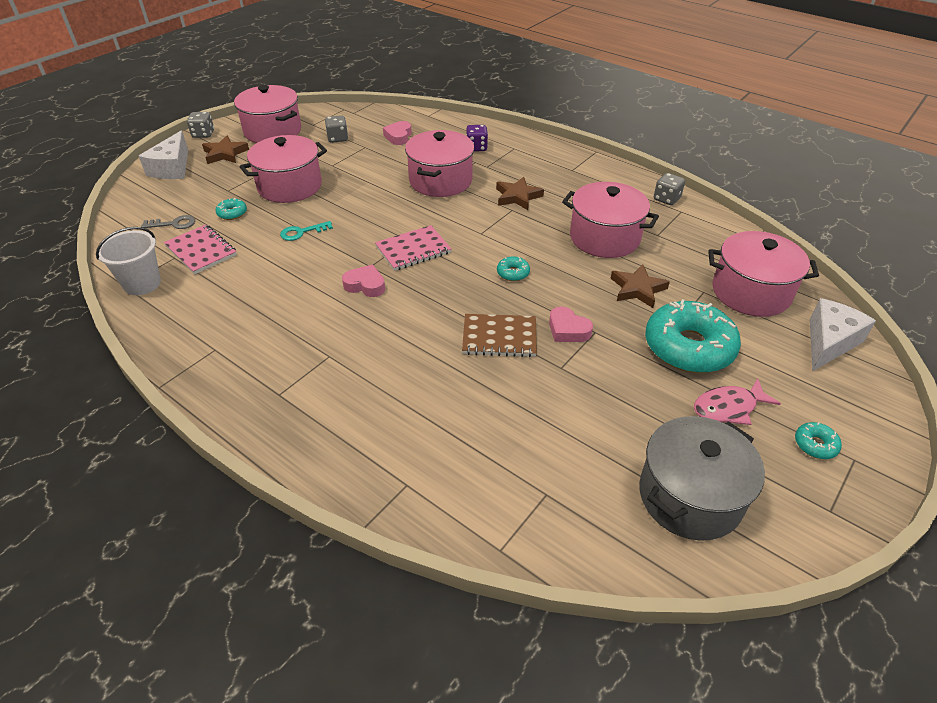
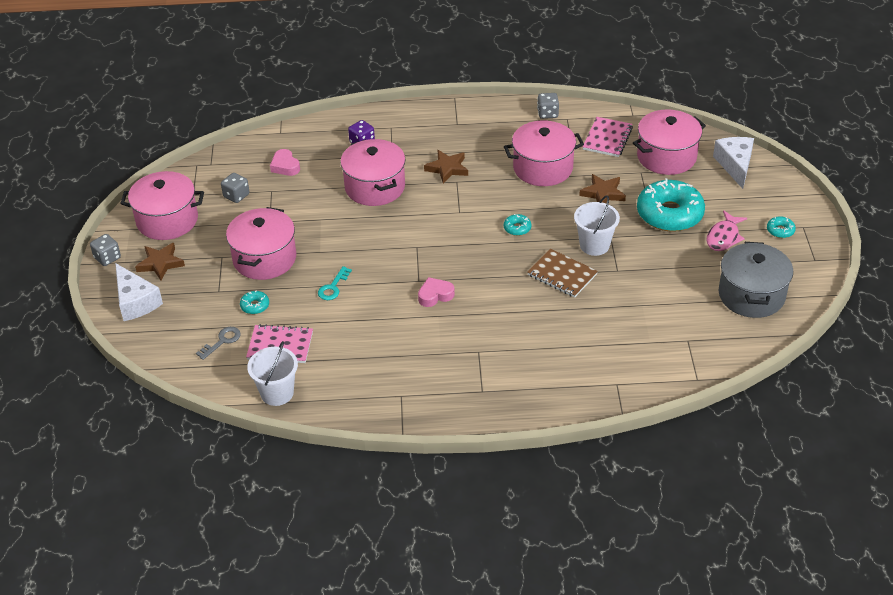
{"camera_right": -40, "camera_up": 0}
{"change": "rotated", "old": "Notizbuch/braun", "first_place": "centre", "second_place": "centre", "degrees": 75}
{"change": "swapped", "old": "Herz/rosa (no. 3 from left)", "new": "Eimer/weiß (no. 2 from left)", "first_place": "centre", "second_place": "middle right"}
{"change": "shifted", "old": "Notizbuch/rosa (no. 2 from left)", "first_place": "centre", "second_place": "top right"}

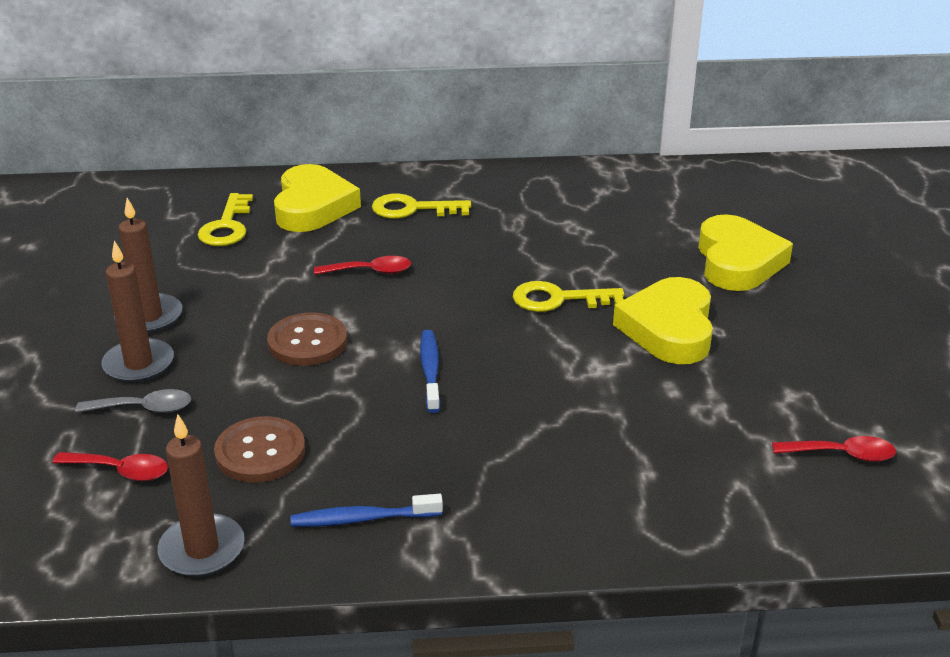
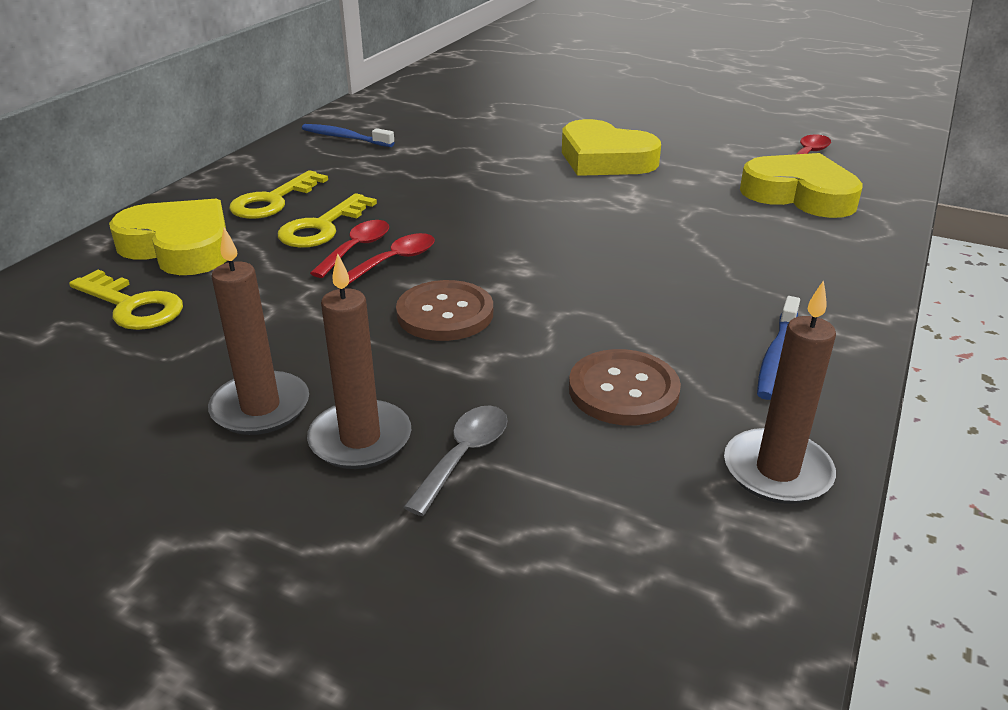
{"camera_right": -60, "camera_up": 0}
{"change": "shifted", "old": "Schlüssel/gelb (no. 3 from left)", "first_place": "centre", "second_place": "top left"}
{"change": "shifted", "old": "Zahnbürste/blau (no. 2 from left in the first image)", "new": "Zahnbürste/blau (no. 1 from left)", "first_place": "centre", "second_place": "top centre"}
{"change": "shifted", "old": "Löffel/rot (no. 1 from left in the first image)", "new": "Löffel/rot (no. 2 from left)", "first_place": "bottom left", "second_place": "centre"}
{"change": "shifted", "old": "Herz/gelb (no. 3 from left)", "first_place": "middle right", "second_place": "top right"}

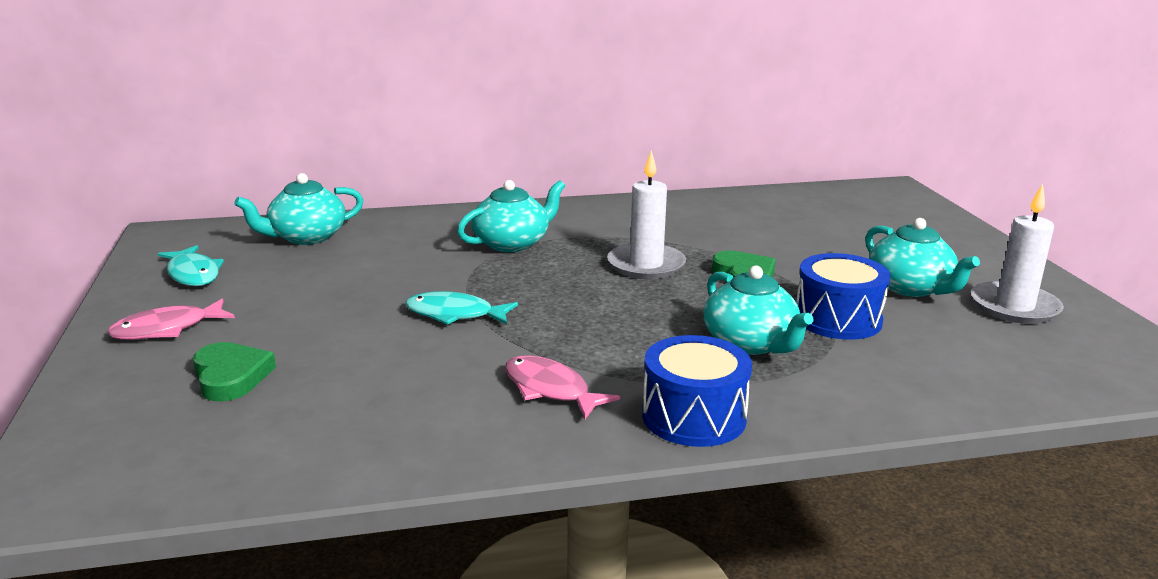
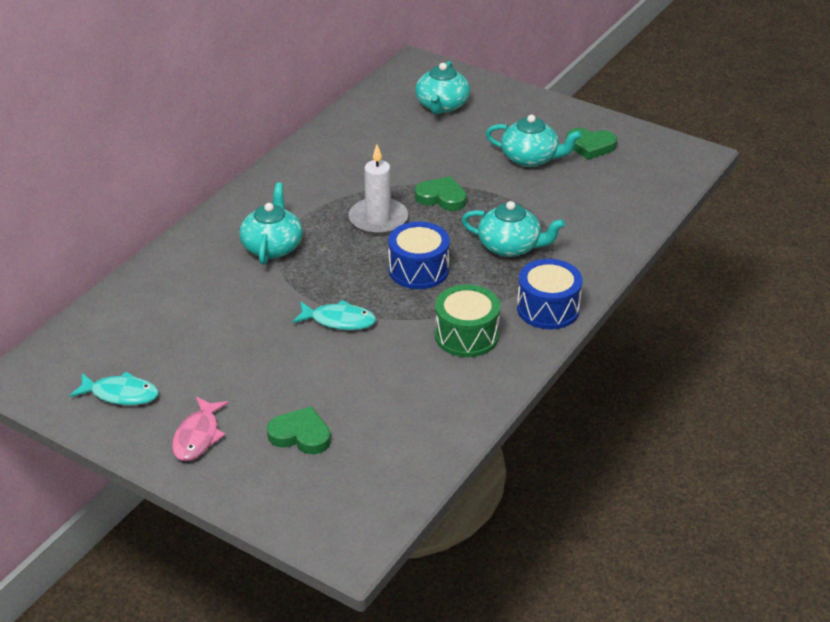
{"camera_right": -45, "camera_up": 15}
{"change": "rotated", "old": "Fisch/türkis (no. 2 from left)", "first_place": "centre", "second_place": "centre", "degrees": -135}
{"change": "shifted", "old": "Trommel/blau (no. 2 from left in the first image)", "new": "Trommel/blau (no. 1 from left)", "first_place": "middle right", "second_place": "centre"}
{"change": "shifted", "old": "Teekanne/türkis (no. 1 from left in the first image)", "new": "Teekanne/türkis (no. 2 from left)", "first_place": "middle left", "second_place": "top centre"}
{"change": "swapped", "old": "Fisch/rosa (no. 2 from left)", "new": "Trommel/grün", "first_place": "bottom centre", "second_place": "centre"}
{"change": "swapped", "old": "Kerze/weiß (no. 2 from left)", "new": "Herz/grün (no. 3 from left)", "first_place": "middle right", "second_place": "top right"}

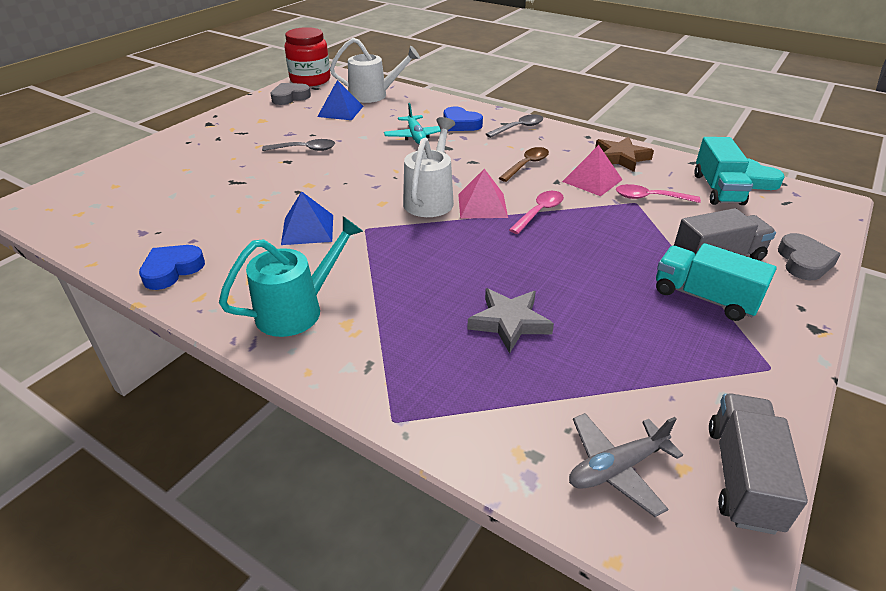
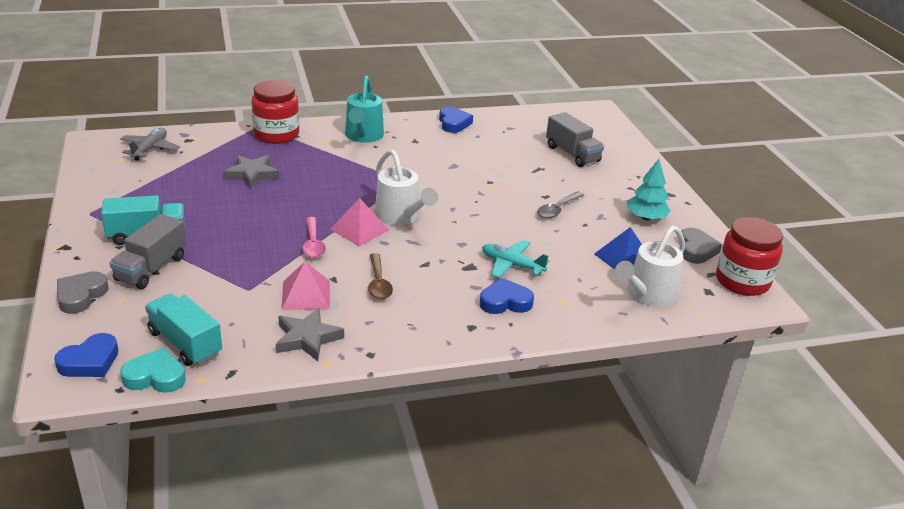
{"camera_right": 130, "camera_up": -5}
{"change": "new", "new": "Herz/blau (no. 1 from left)", "second_place": "bottom left"}
{"change": "rotated", "old": "Herz/grau (no. 2 from left in the first image)", "first_place": "middle right", "second_place": "middle left", "degrees": 60}
{"change": "new", "new": "Einmachglas/rot (no. 1 from left)", "second_place": "top left"}
{"change": "repainted", "old": "Stern/braun", "new": "Stern/grau (no. 2 from left)", "first_place": "top right", "second_place": "centre"}
{"change": "shifted", "old": "Lastwagen/grau (no. 2 from left)", "first_place": "bottom right", "second_place": "top centre"}
{"change": "new", "new": "Baum/türkis", "second_place": "middle right"}
{"change": "gone", "old": "Pyramide/blau (no. 1 from left)", "first_place": "centre"}
{"change": "gone", "old": "Löffel/grau (no. 2 from left)", "first_place": "top centre"}
{"change": "gone", "old": "Löffel/rosa (no. 2 from left)", "first_place": "top right"}

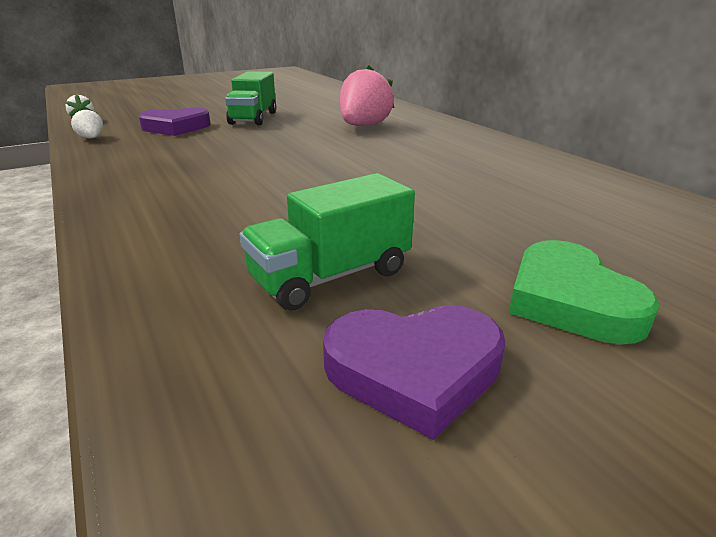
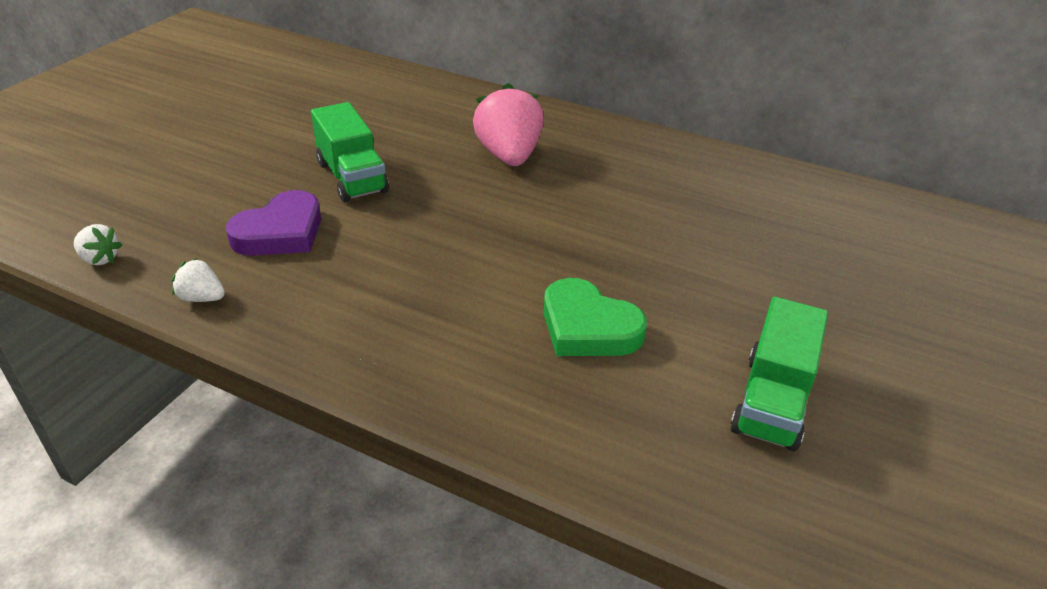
{"camera_right": -35, "camera_up": 10}
{"change": "shifted", "old": "Herz/grün", "first_place": "middle right", "second_place": "centre"}
{"change": "gone", "old": "Herz/lila (no. 2 from left)", "first_place": "bottom centre"}

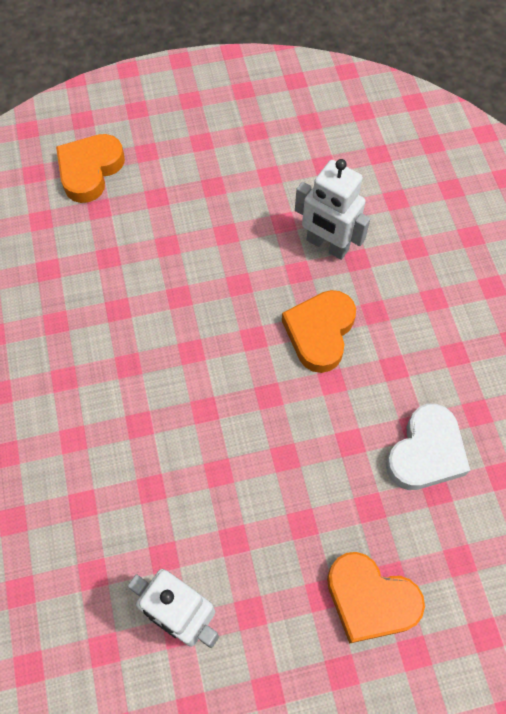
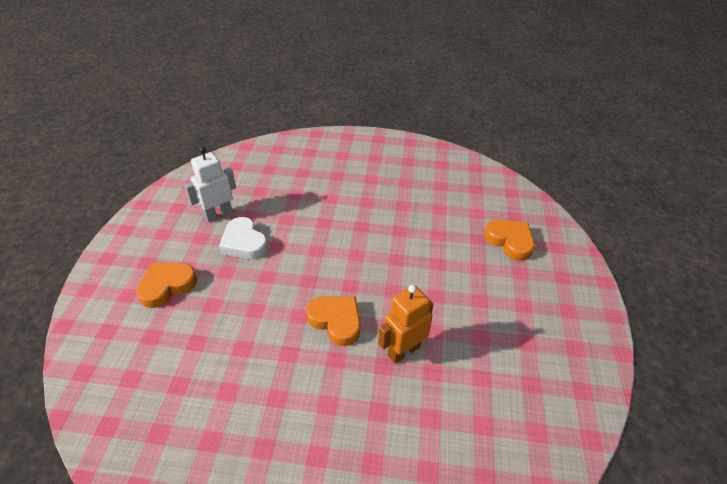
{"camera_right": 110, "camera_up": -20}
{"change": "shifted", "old": "Herz/weiß", "first_place": "middle right", "second_place": "centre"}
{"change": "repainted", "old": "Roboter/weiß (no. 2 from left)", "new": "Roboter/orange", "first_place": "top centre", "second_place": "bottom centre"}

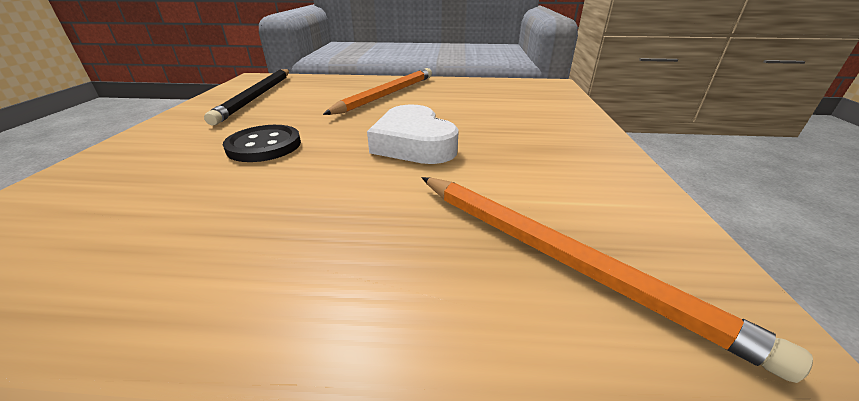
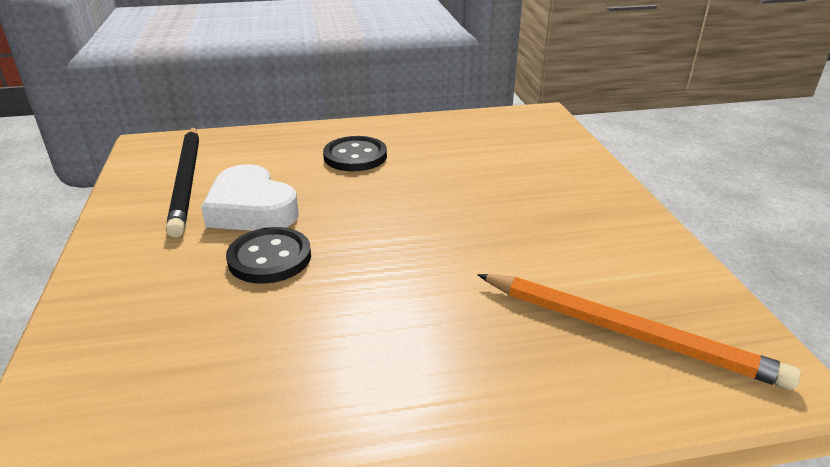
{"camera_right": -15, "camera_up": 0}
{"change": "shifted", "old": "Herz/weiß", "first_place": "centre", "second_place": "middle left"}
{"change": "swapped", "old": "Bleistift/orange (no. 1 from left)", "new": "Knopf/schwarz (no. 2 from left)", "first_place": "top centre", "second_place": "top centre"}

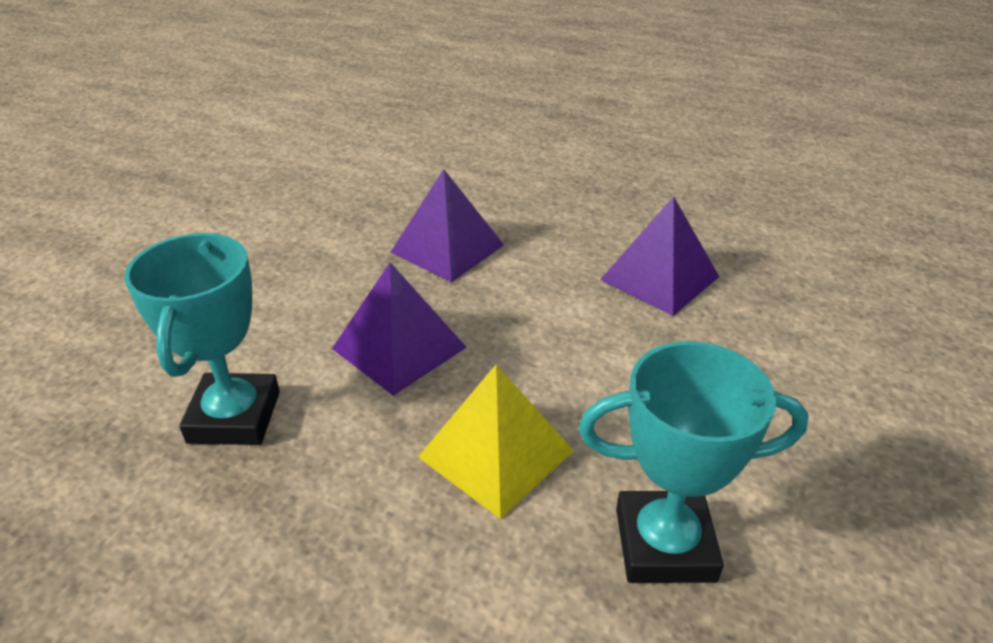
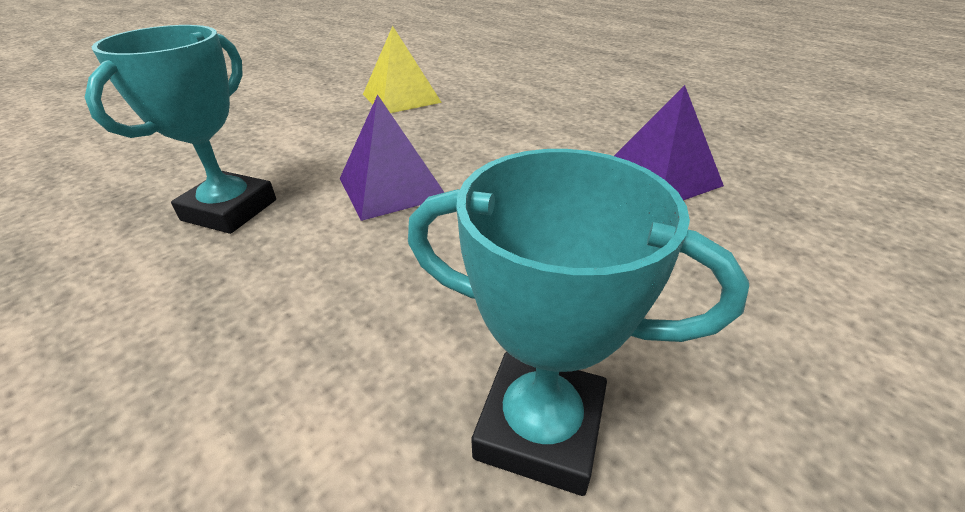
{"camera_right": 20, "camera_up": 0}
{"change": "shifted", "old": "Pyramide/gelb", "first_place": "bottom centre", "second_place": "top centre"}
{"change": "gone", "old": "Pyramide/lila (no. 2 from left)", "first_place": "centre"}

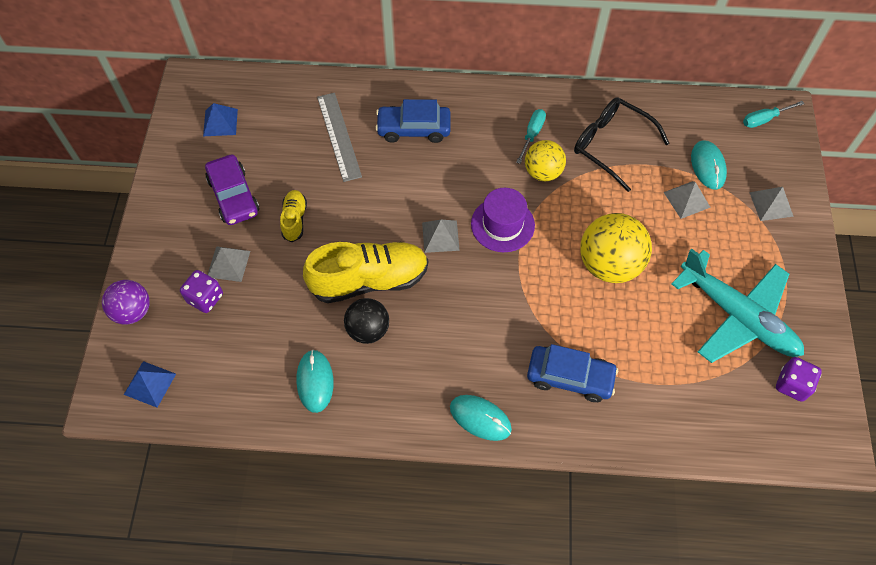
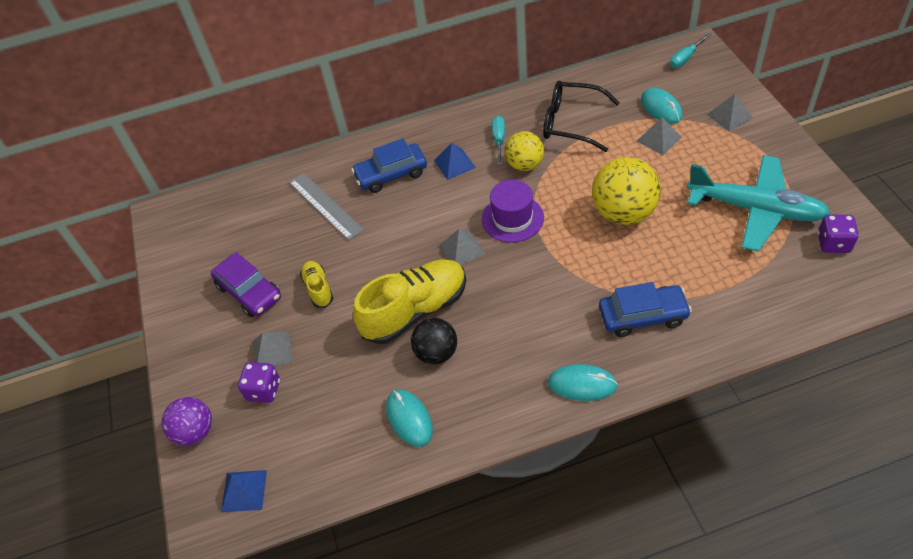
{"camera_right": -15, "camera_up": -10}
{"change": "shifted", "old": "Pyramide/blau (no. 2 from left)", "first_place": "top left", "second_place": "top centre"}

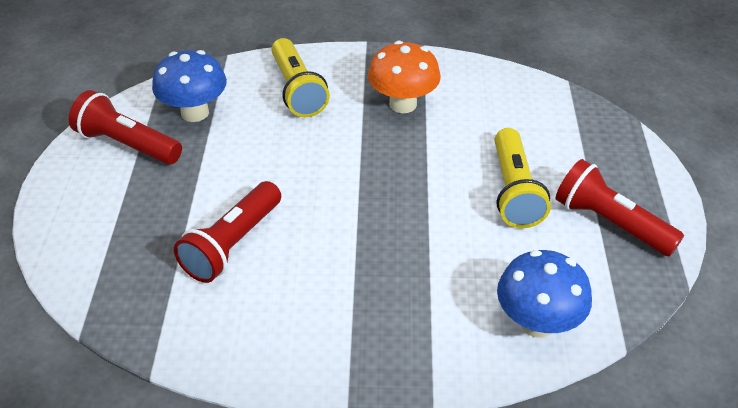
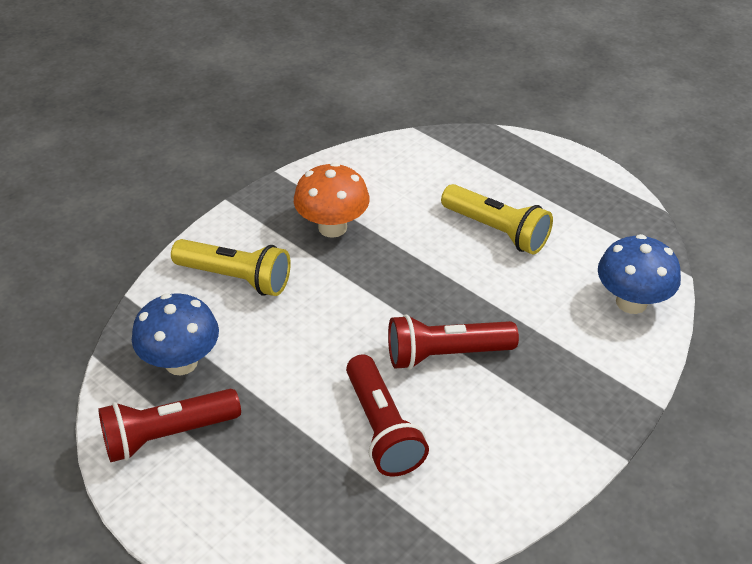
{"camera_right": -50, "camera_up": 0}
{"change": "shifted", "old": "Taschenlampe/rot (no. 3 from left)", "first_place": "middle right", "second_place": "centre"}

